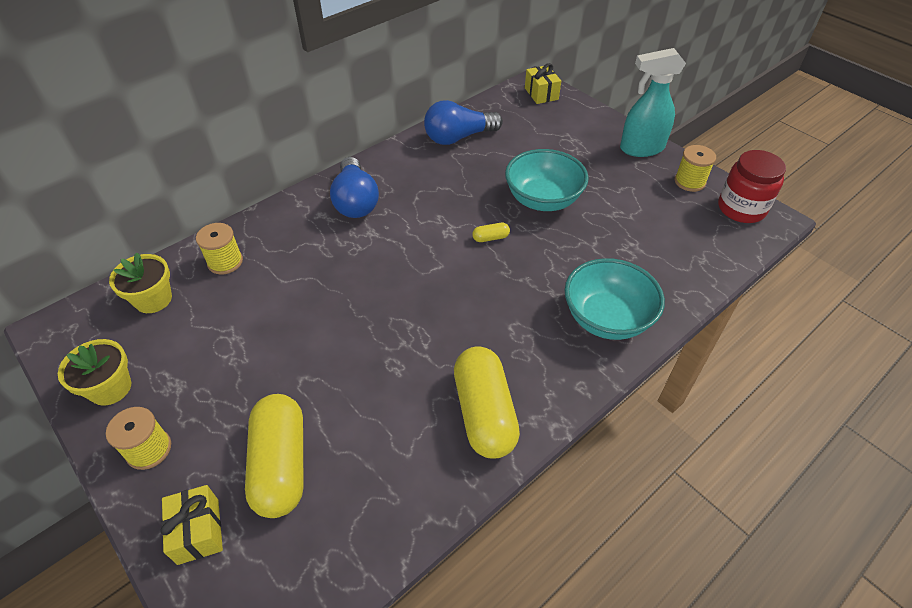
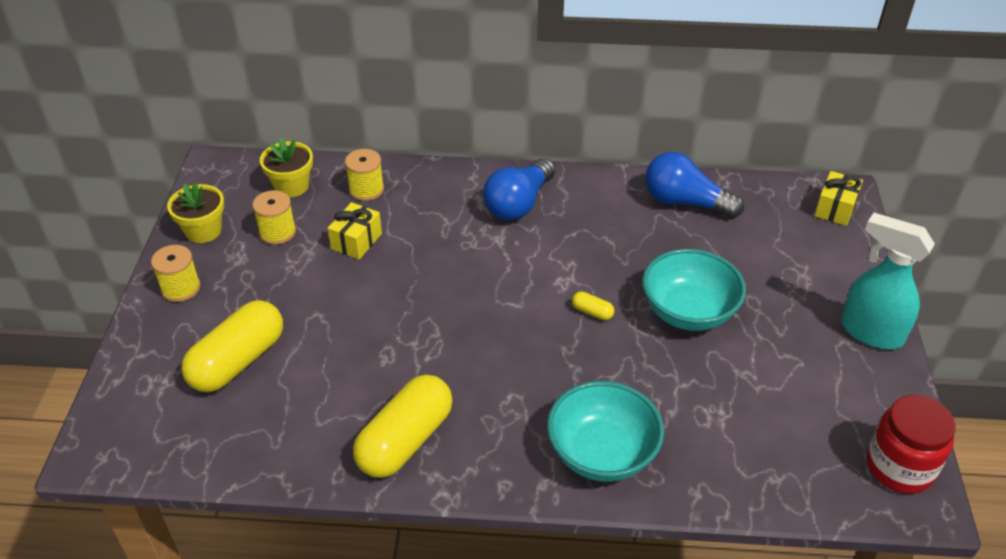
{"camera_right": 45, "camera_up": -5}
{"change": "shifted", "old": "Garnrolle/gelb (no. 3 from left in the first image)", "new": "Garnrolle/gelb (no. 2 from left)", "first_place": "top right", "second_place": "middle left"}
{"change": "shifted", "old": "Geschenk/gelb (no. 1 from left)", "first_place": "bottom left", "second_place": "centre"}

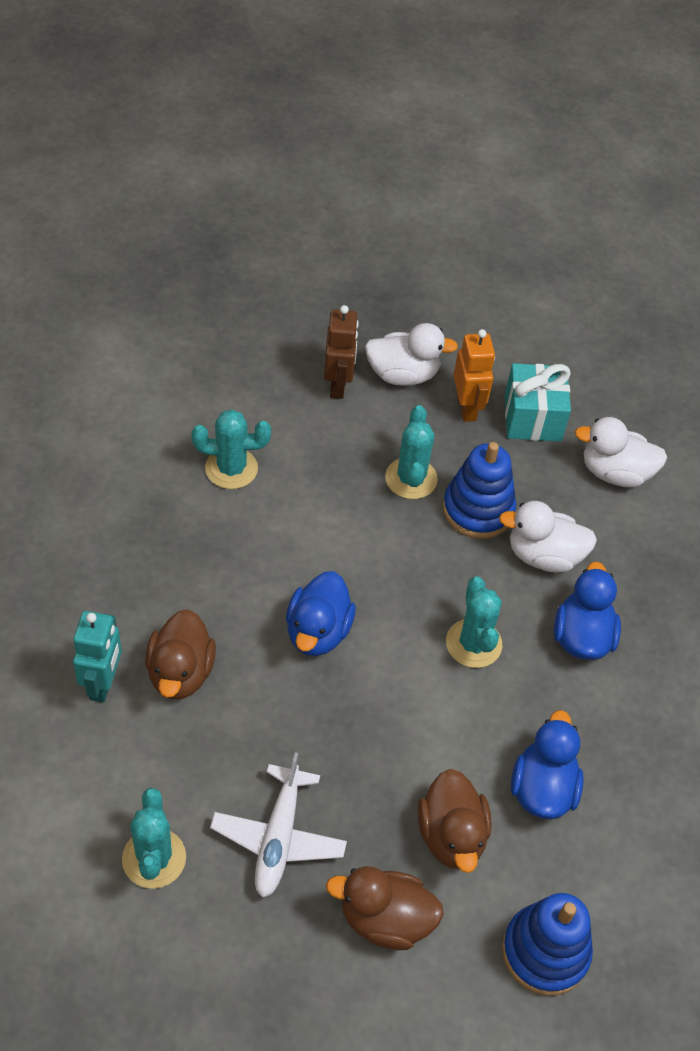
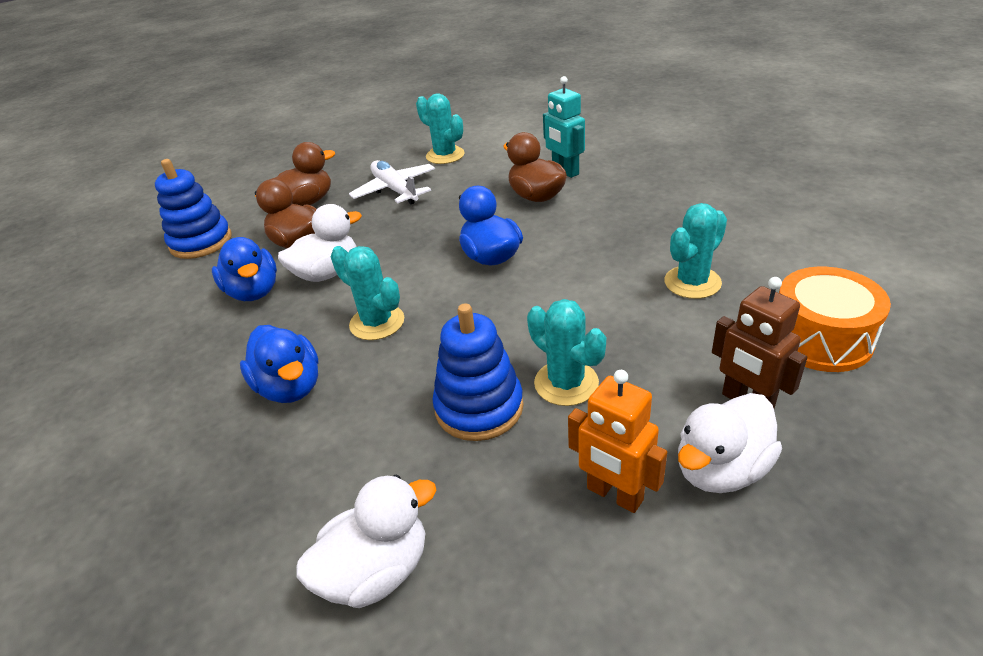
{"camera_right": 145, "camera_up": -15}
{"change": "shifted", "old": "Ente/weiß (no. 2 from left in the first image)", "new": "Ente/weiß (no. 1 from left)", "first_place": "middle right", "second_place": "middle left"}
{"change": "new", "new": "Trommel/orange", "second_place": "middle right"}
{"change": "gone", "old": "Geschenk/türkis", "first_place": "middle right"}

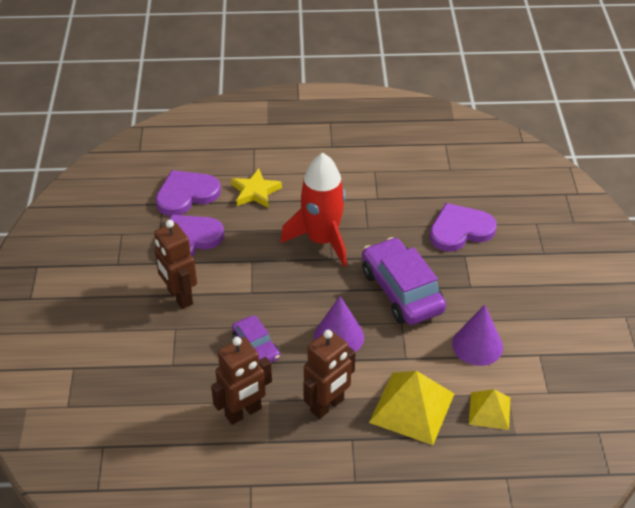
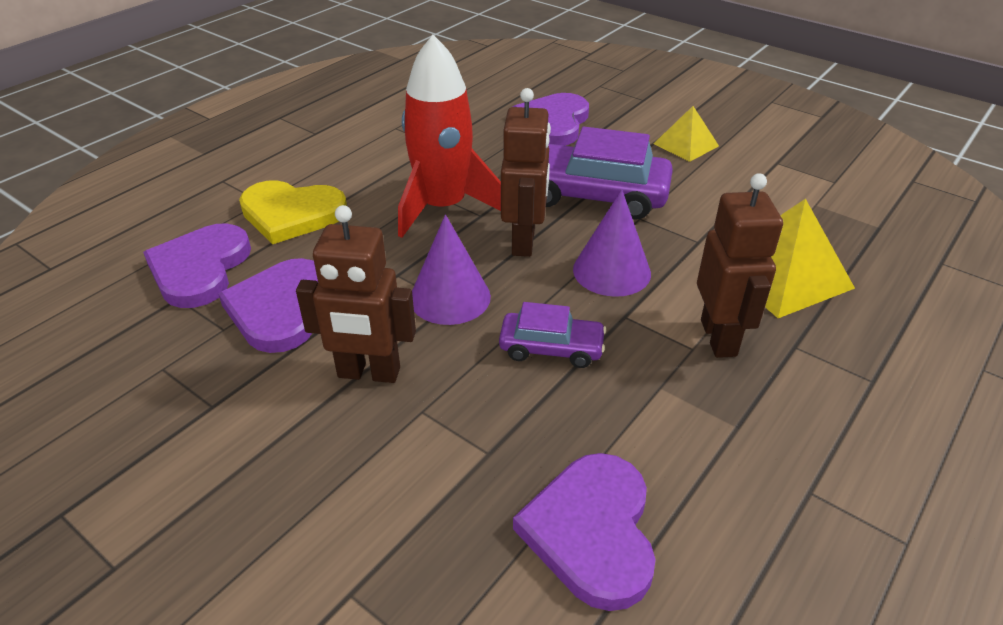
{"camera_right": -50, "camera_up": -5}
{"change": "swapped", "old": "Stern/gelb", "new": "Herz/gelb", "first_place": "centre", "second_place": "middle left"}
{"change": "shifted", "old": "Kegel/lila (no. 2 from left in the first image)", "new": "Kegel/lila (no. 1 from left)", "first_place": "middle right", "second_place": "centre"}
{"change": "shifted", "old": "Roboter/braun (no. 2 from left)", "first_place": "bottom centre", "second_place": "top centre"}
{"change": "new", "new": "Herz/lila (no. 4 from left)", "second_place": "bottom centre"}
{"change": "shifted", "old": "Pyramide/gelb (no. 2 from left in the first image)", "new": "Pyramide/gelb (no. 1 from left)", "first_place": "bottom right", "second_place": "top right"}

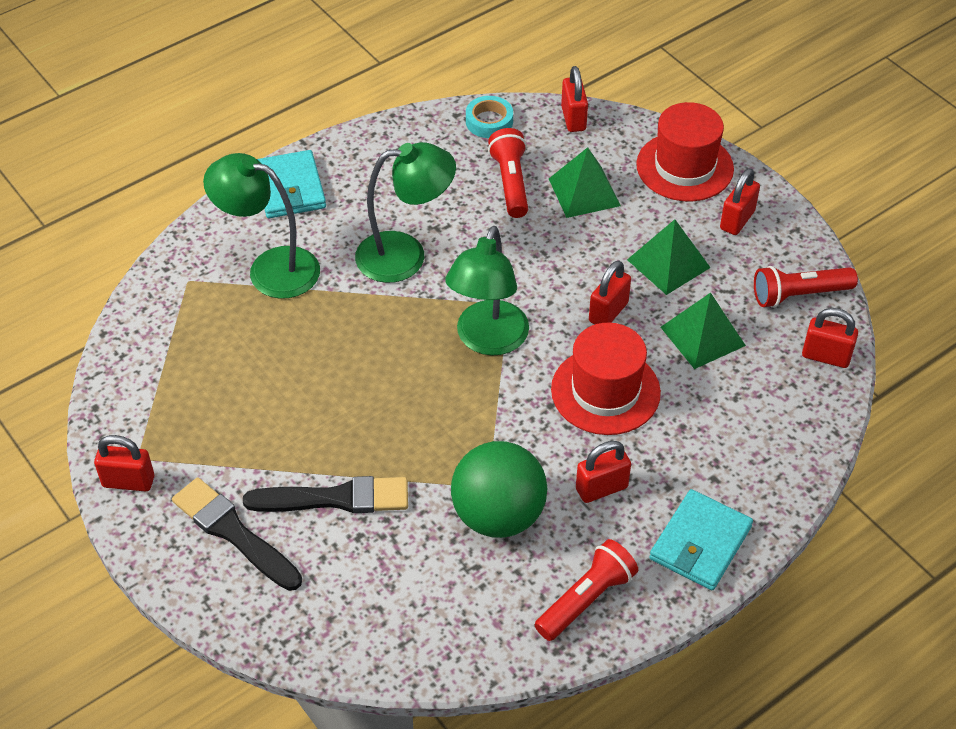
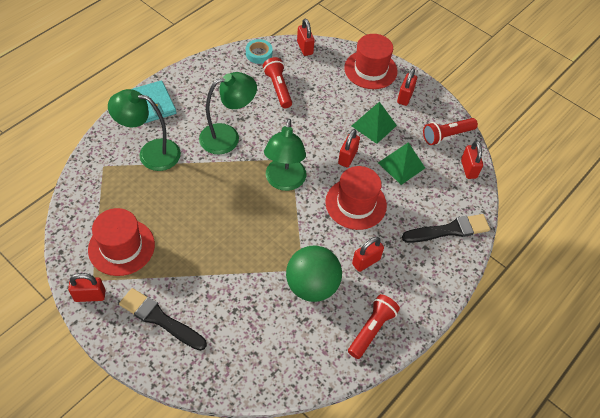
{"camera_right": -15, "camera_up": 5}
{"change": "new", "new": "Hut/rot (no. 1 from left)", "second_place": "middle left"}
{"change": "shifted", "old": "Pinsel/schwarz (no. 2 from left)", "first_place": "bottom centre", "second_place": "middle right"}
{"change": "rotated", "old": "Vorhängeschloss/rot (no. 6 from left)", "first_place": "middle right", "second_place": "middle right", "degrees": 75}
{"change": "gone", "old": "Pyramide/grün (no. 1 from left)", "first_place": "top centre"}
{"change": "gone", "old": "Geldbörse/türkis (no. 2 from left)", "first_place": "bottom right"}

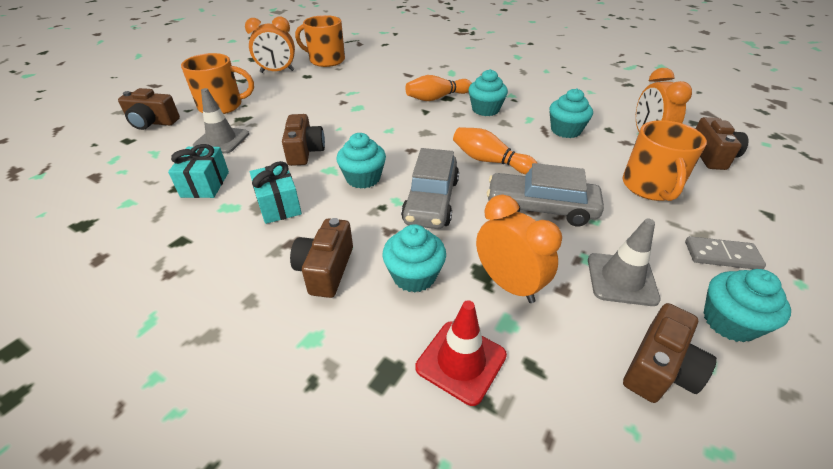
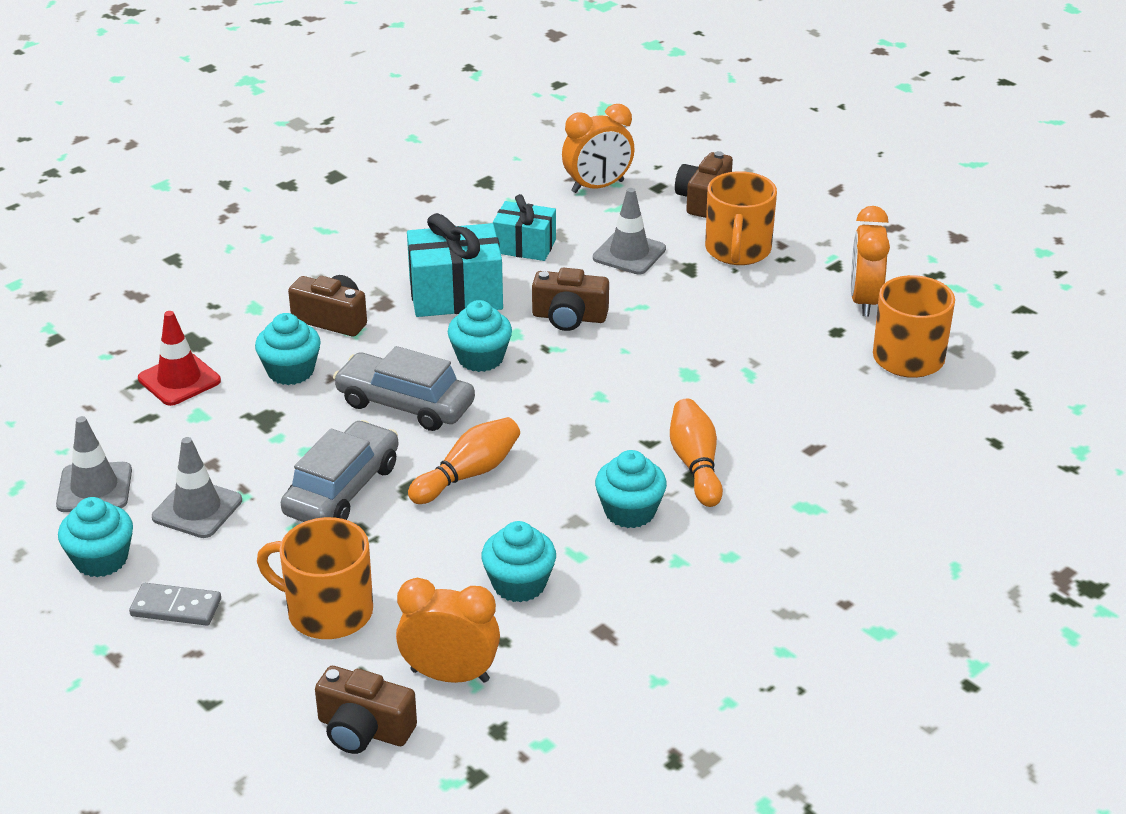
{"camera_right": 105, "camera_up": -5}
{"change": "swapped", "old": "Kamera/braun (no. 4 from left)", "new": "Leitkegel/grau (no. 1 from left)", "first_place": "bottom right", "second_place": "middle left"}
{"change": "rotated", "old": "Dominostein/grau", "first_place": "middle right", "second_place": "bottom left", "degrees": 75}
{"change": "scaled", "old": "Geschenk/türkis (no. 2 from left in the first image)", "first_place": "middle left", "second_place": "top centre", "factor": 1.57}
{"change": "shifted", "old": "Wecker/orange (no. 2 from left)", "first_place": "centre", "second_place": "top centre"}

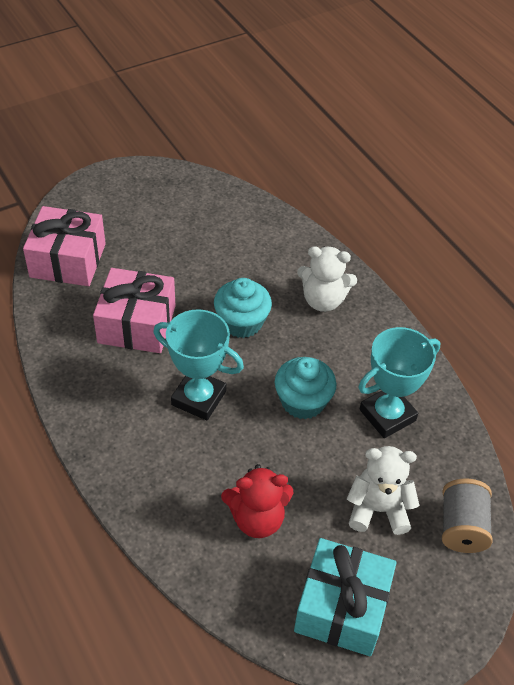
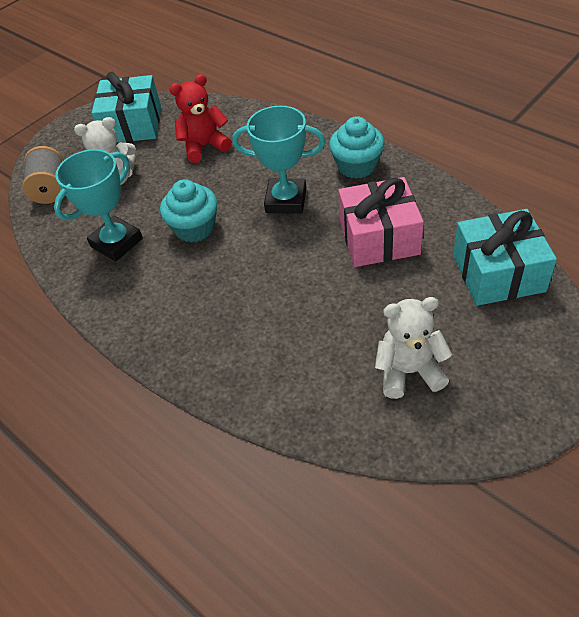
{"camera_right": 170, "camera_up": 0}
{"change": "shifted", "old": "Muffin/türkis (no. 1 from left in the first image)", "new": "Muffin/türkis (no. 2 from left)", "first_place": "centre", "second_place": "top centre"}
{"change": "shifted", "old": "Teddybär/weiß (no. 1 from left in the first image)", "new": "Teddybär/weiß (no. 2 from left)", "first_place": "centre", "second_place": "middle right"}
{"change": "repainted", "old": "Geschenk/rosa (no. 1 from left)", "new": "Geschenk/türkis (no. 2 from left)", "first_place": "middle left", "second_place": "middle right"}

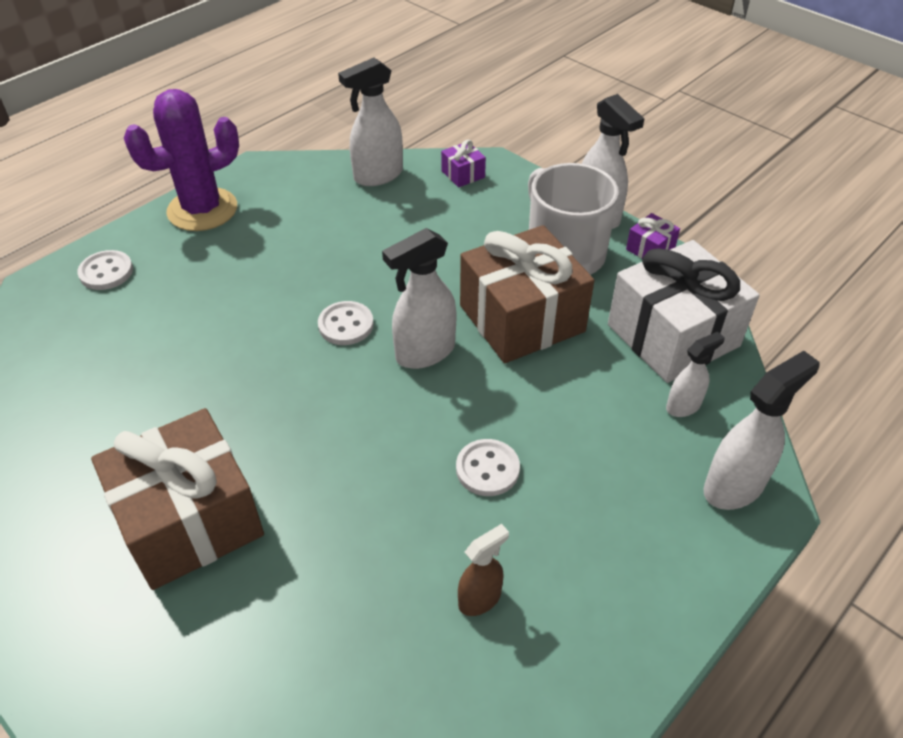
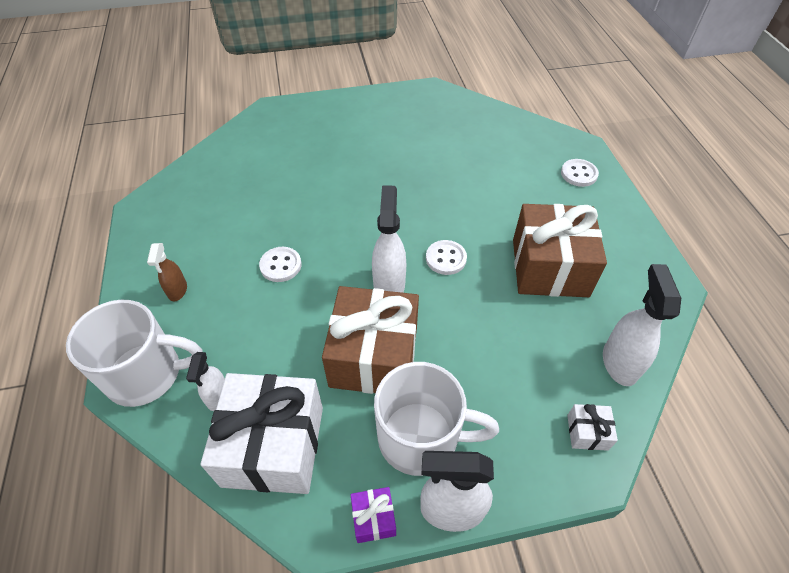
{"camera_right": 125, "camera_up": 5}
{"change": "swapped", "old": "Sprühflasche/weiß (no. 5 from left)", "new": "Tasse/weiß (no. 1 from left)", "first_place": "middle right", "second_place": "middle left"}
{"change": "shifted", "old": "Sprühflasche/braun", "first_place": "bottom centre", "second_place": "middle left"}
{"change": "shifted", "old": "Geschenk/braun (no. 1 from left in the first image)", "new": "Geschenk/braun (no. 2 from left)", "first_place": "bottom left", "second_place": "middle right"}
{"change": "repainted", "old": "Geschenk/lila (no. 1 from left)", "new": "Geschenk/weiß (no. 2 from left)", "first_place": "top centre", "second_place": "bottom right"}
{"change": "gone", "old": "Kaktus/lila", "first_place": "top left"}

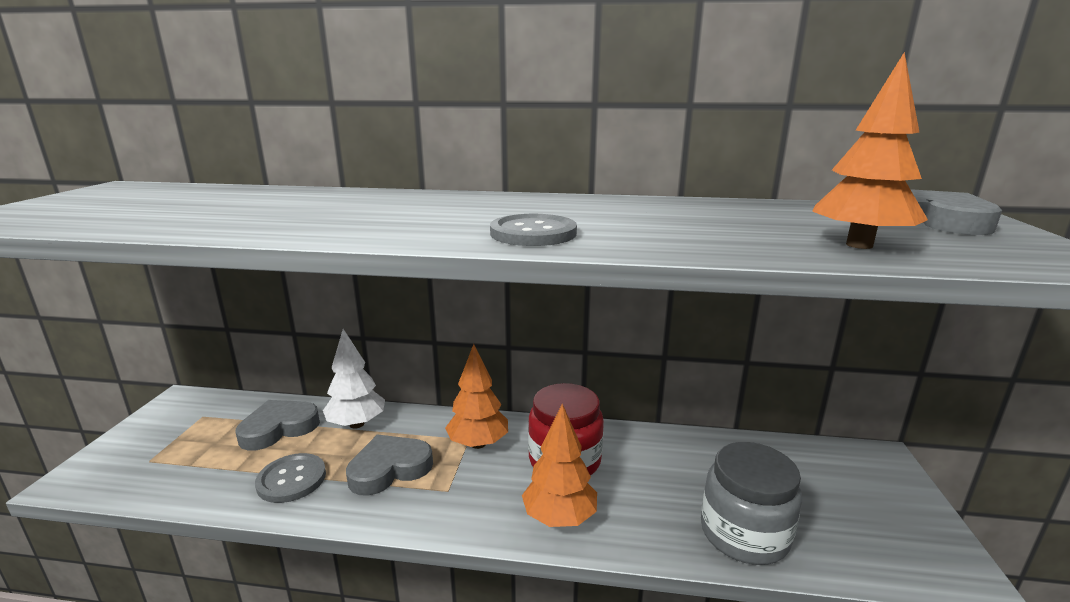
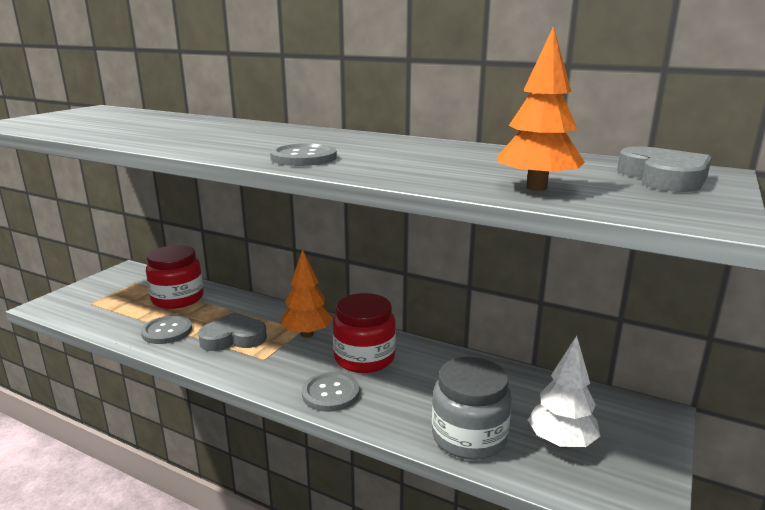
{"camera_right": 20, "camera_up": 0}
{"change": "swapped", "old": "Herz/grau (no. 1 from left)", "new": "Einmachglas/rot (no. 1 from left)", "first_place": "bottom left", "second_place": "middle left"}
{"change": "swapped", "old": "Baum/orange (no. 2 from left)", "new": "Knopf/grau (no. 3 from left)", "first_place": "bottom centre", "second_place": "bottom centre"}
{"change": "shifted", "old": "Baum/weiß", "first_place": "middle left", "second_place": "bottom right"}

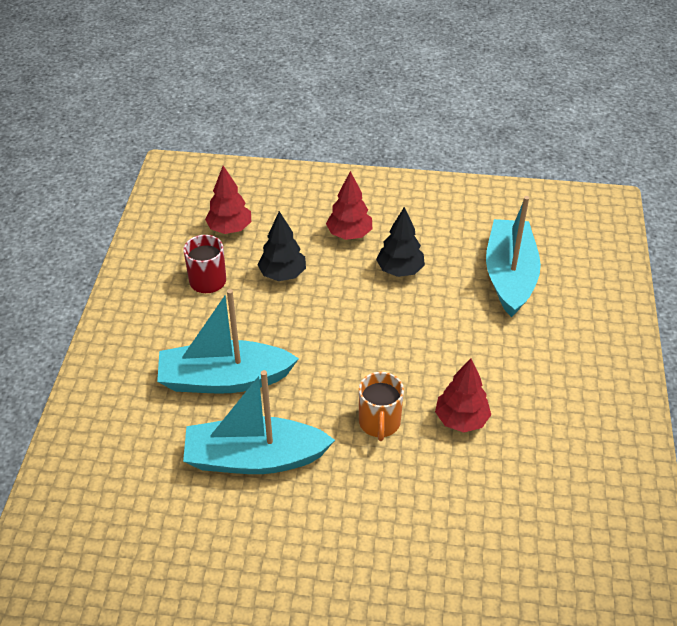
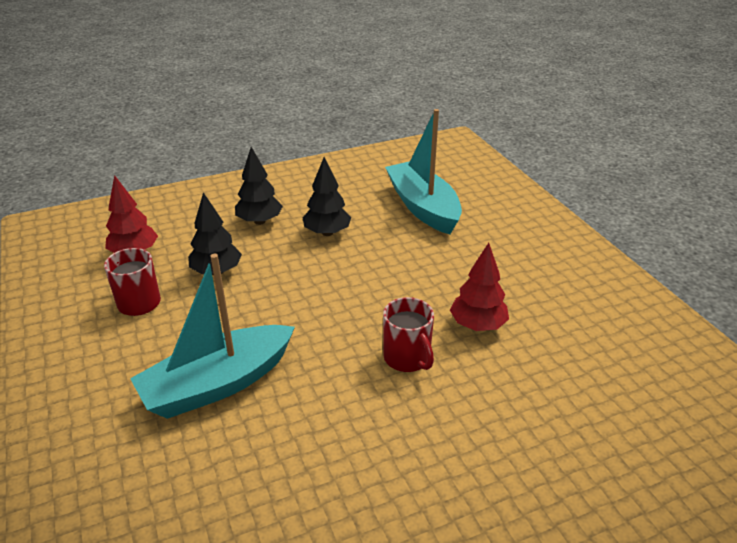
{"camera_right": -30, "camera_up": -10}
{"change": "repainted", "old": "Baum/rot (no. 2 from left)", "new": "Baum/schwarz (no. 2 from left)", "first_place": "top centre", "second_place": "centre"}
{"change": "repainted", "old": "Tasse/orange", "new": "Tasse/rot (no. 2 from left)", "first_place": "centre", "second_place": "centre"}
{"change": "gone", "old": "Boot/türkis (no. 2 from left)", "first_place": "bottom centre"}

